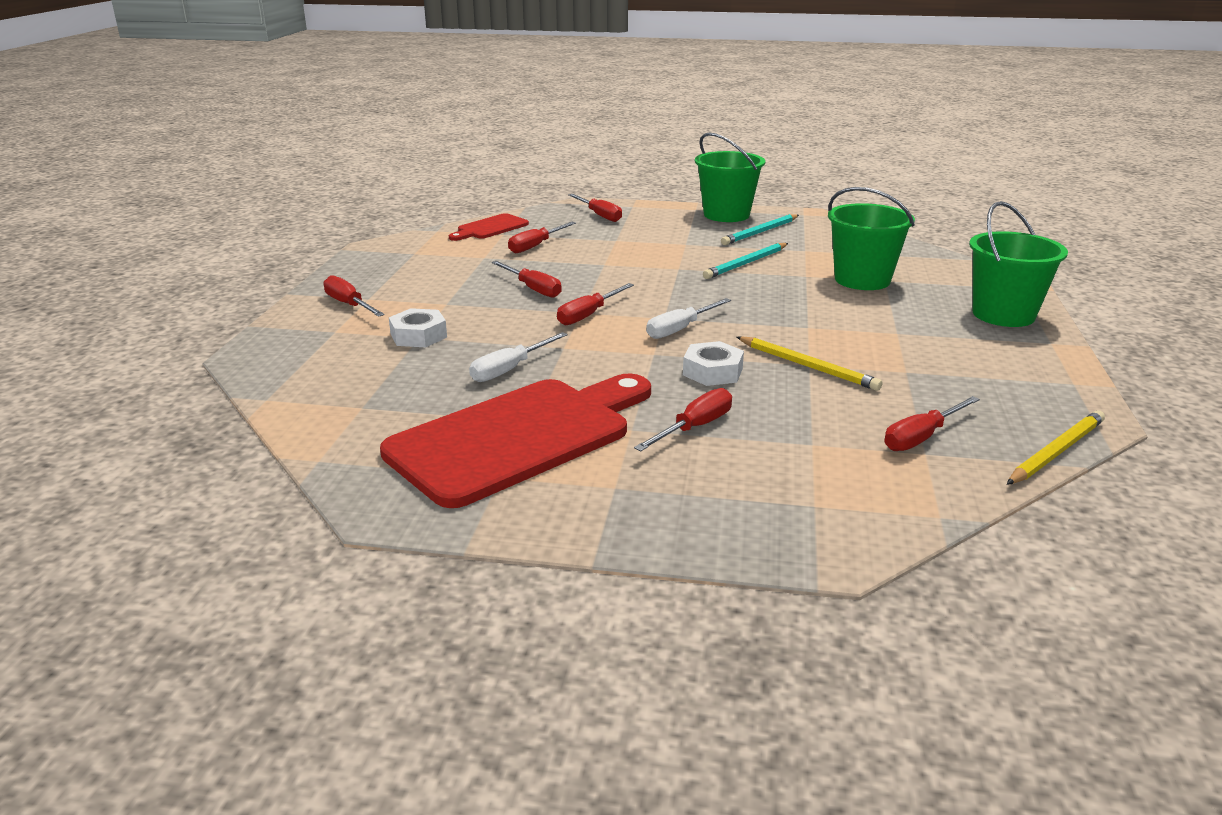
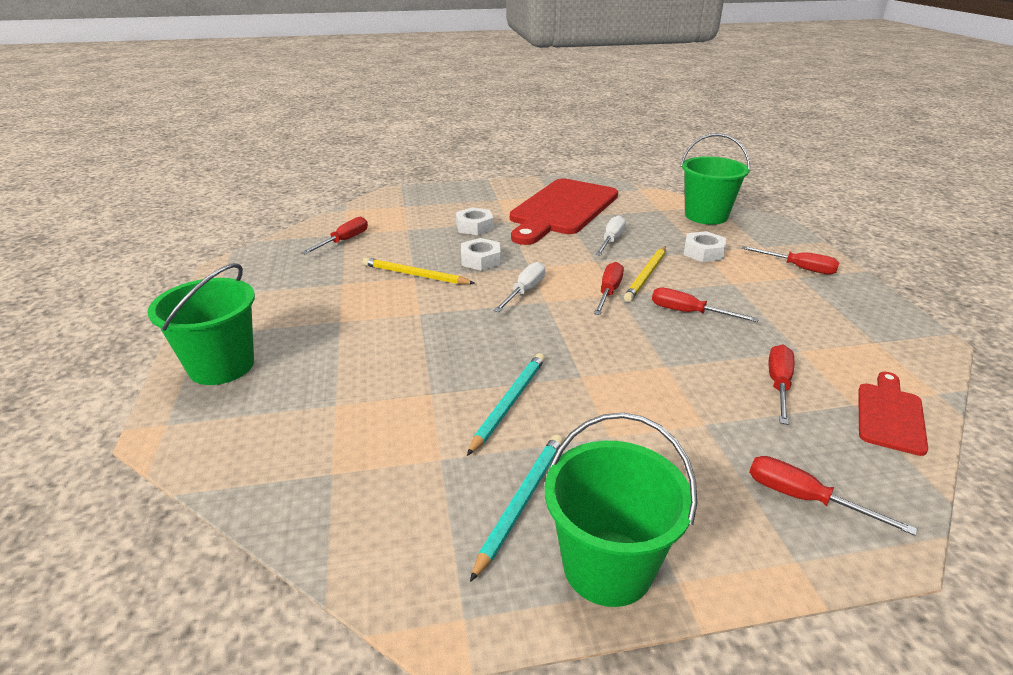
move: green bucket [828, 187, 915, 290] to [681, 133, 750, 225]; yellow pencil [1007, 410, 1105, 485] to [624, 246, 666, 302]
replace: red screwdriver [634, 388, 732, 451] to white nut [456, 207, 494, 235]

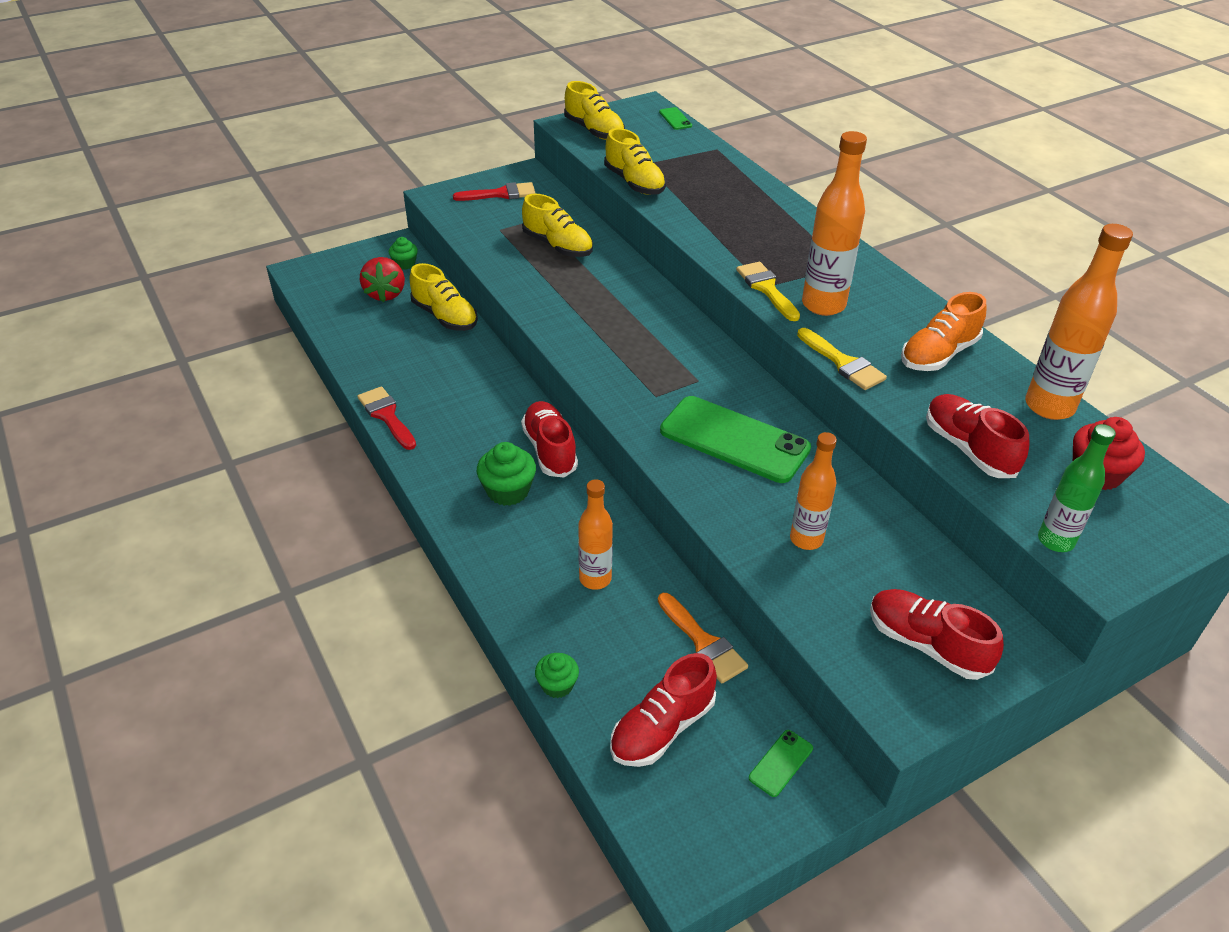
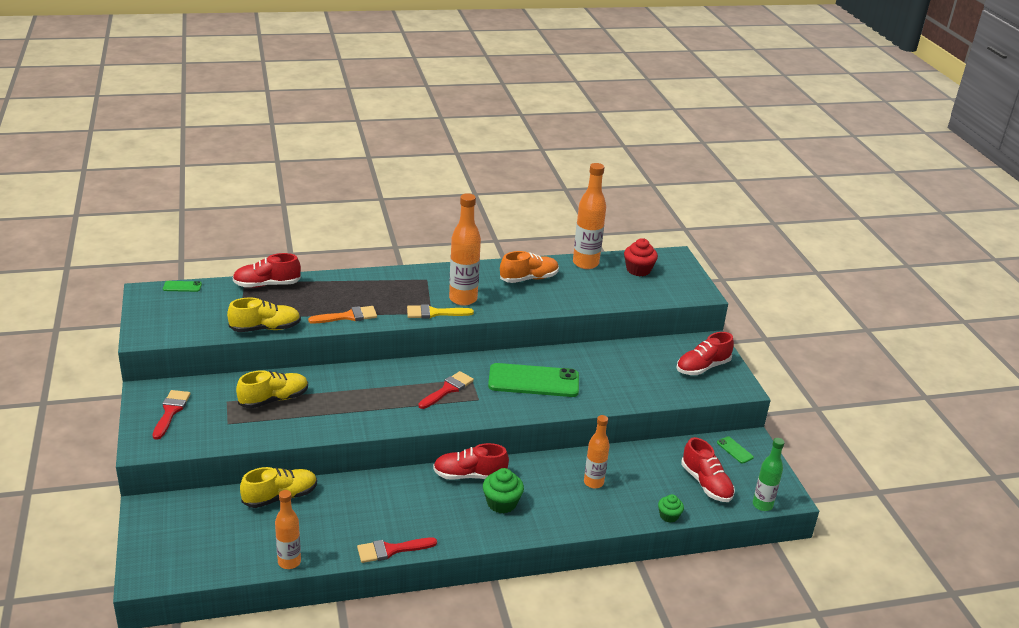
delete: red strawberry [360, 257, 405, 302]; green cupcake [389, 237, 418, 270]; yellow shoe [564, 81, 625, 140]; yellow brush [797, 328, 887, 390]
insert: red brush [418, 371, 474, 409]
move: orange brush [658, 593, 748, 683] to [308, 306, 377, 323]; orange bottle [790, 432, 837, 550] to [275, 490, 301, 569]; red shoe [926, 394, 1029, 478] to [233, 253, 301, 288]; green bottle [1038, 424, 1116, 552] to [753, 438, 785, 511]
rotate: green phone [660, 396, 811, 483] = [488, 363, 579, 397] 45 degrees clockwise; orange shoe [901, 292, 986, 371] = [500, 251, 559, 283] 90 degrees counterclockwise

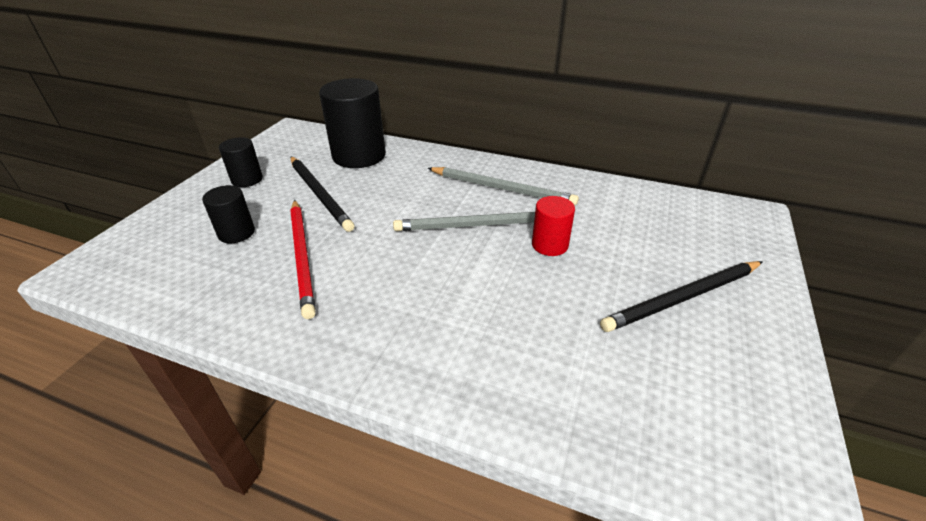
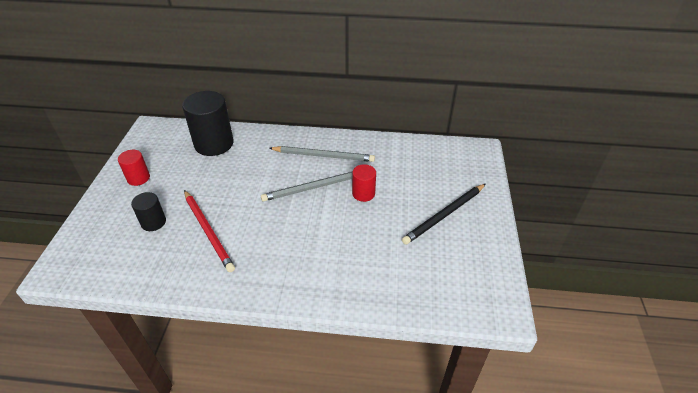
delete: black pencil [290, 157, 354, 232]
recolor: black cylinder [219, 137, 263, 187] to red cylinder [118, 150, 150, 186]

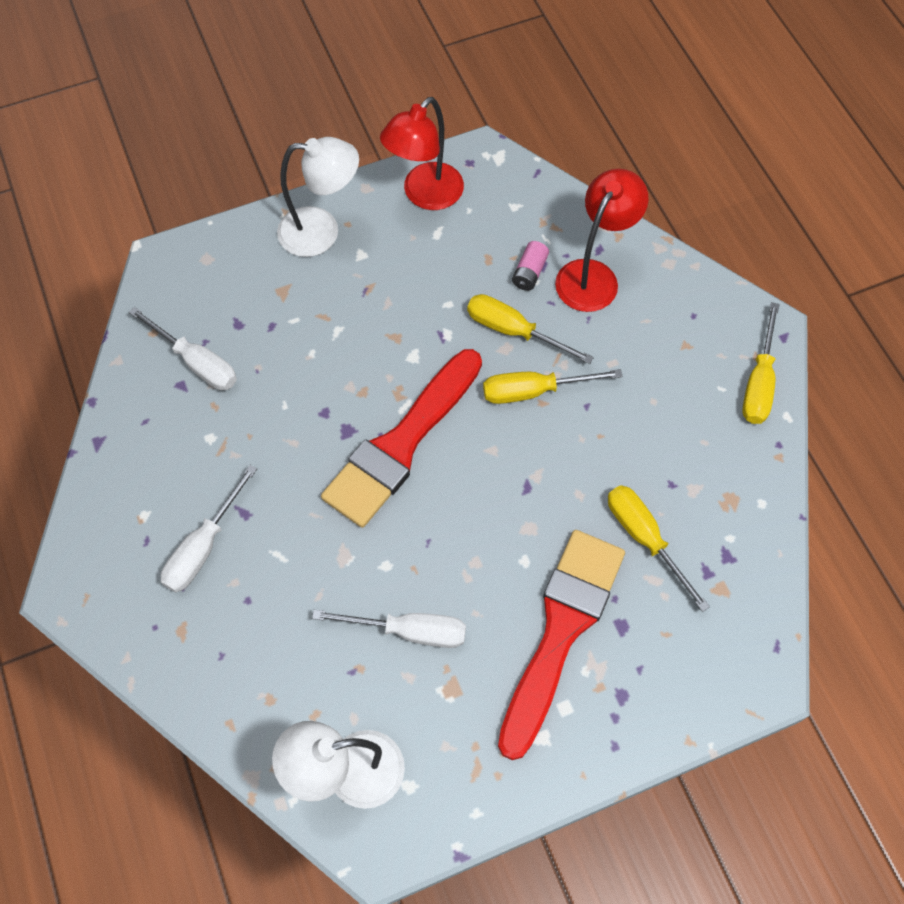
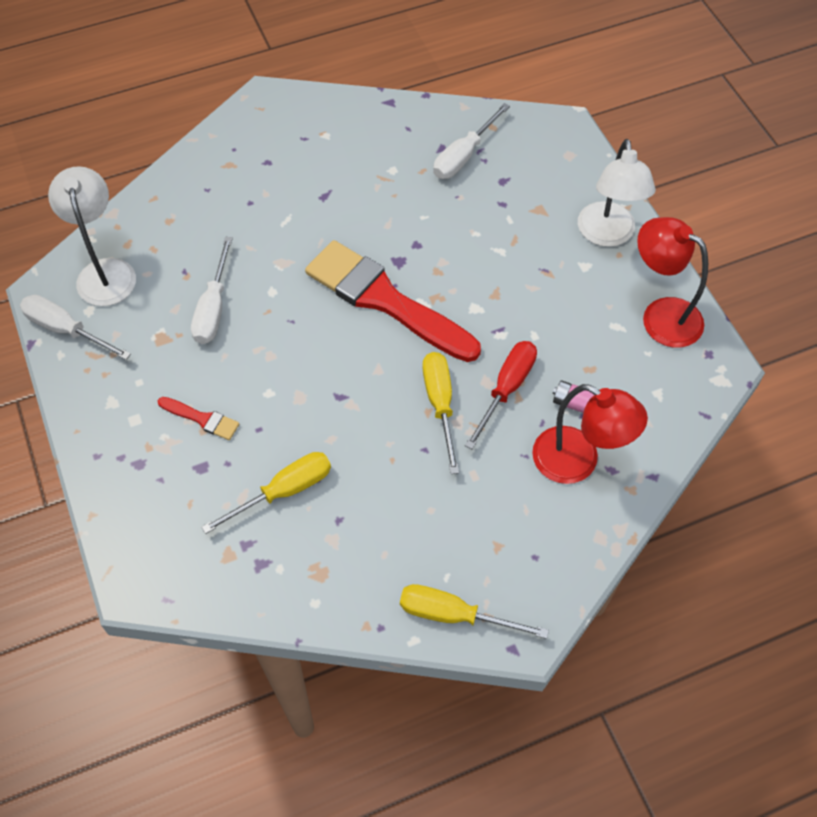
move: white screwdriver [161, 465, 257, 592] to [20, 295, 131, 360]
recolor: yellow screwdriver [467, 294, 594, 364] to red screwdriver [465, 341, 537, 449]
resize: red brush [498, 530, 625, 760] = [158, 397, 239, 440] x0.42

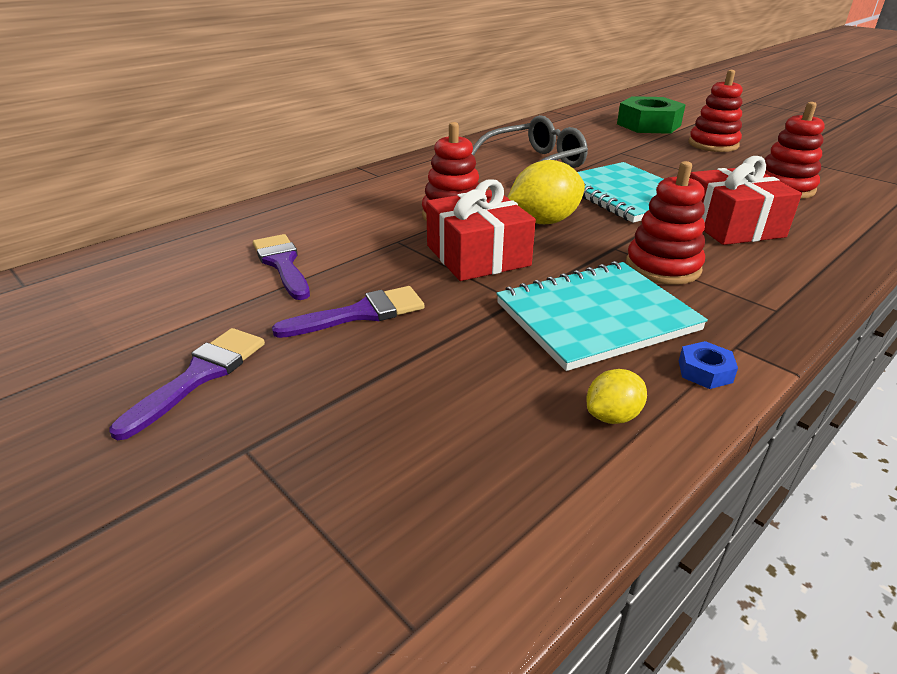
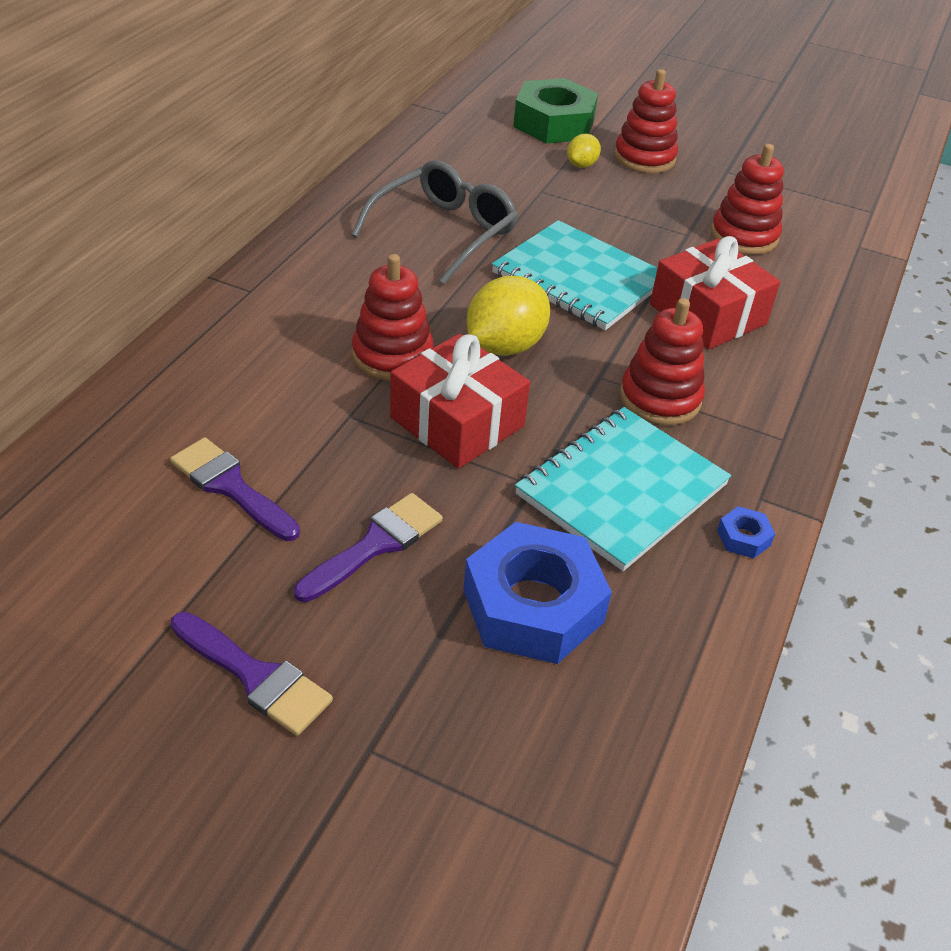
insert: blue nut [463, 522, 612, 664]
move: yellow lemon [586, 369, 647, 424] to [567, 134, 601, 168]
rotate: purple brush [110, 328, 265, 440] = [171, 612, 333, 736] 120 degrees clockwise

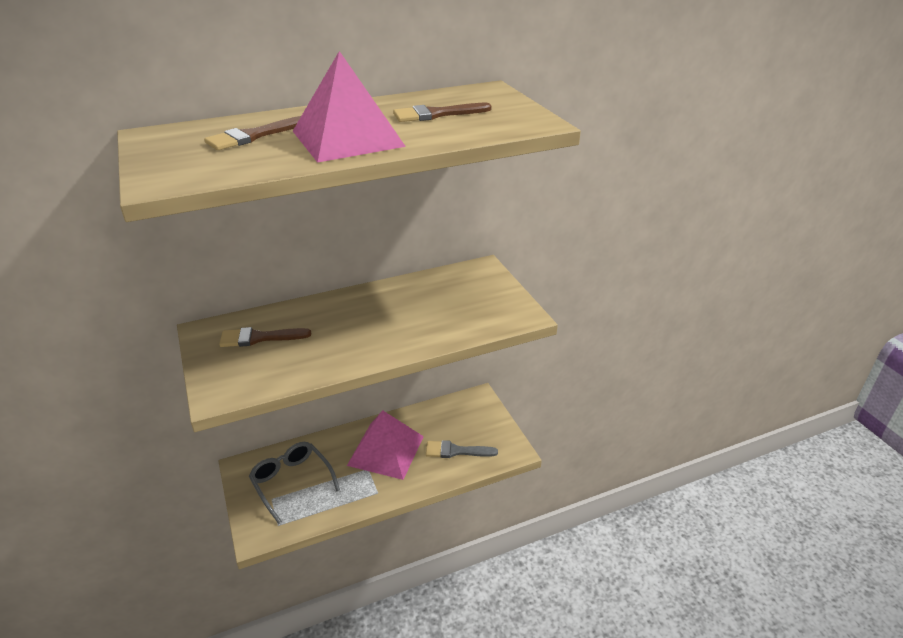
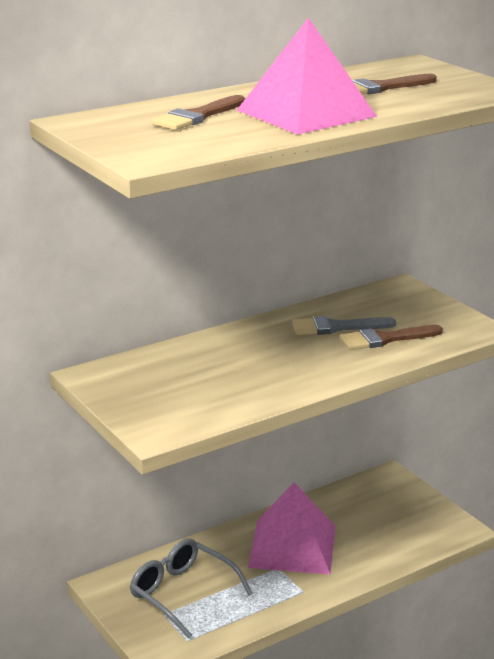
move: brown brush [219, 327, 311, 347] to [340, 325, 443, 350]; grey brush [426, 440, 498, 458] to [292, 316, 396, 335]

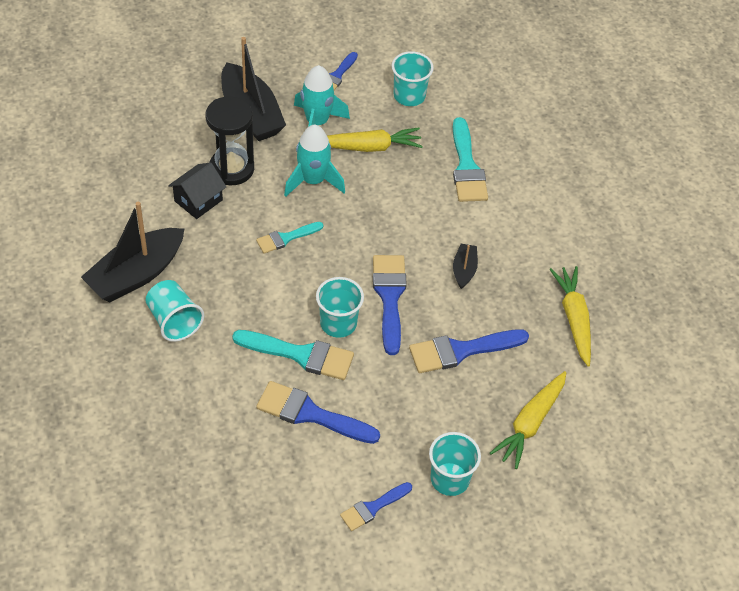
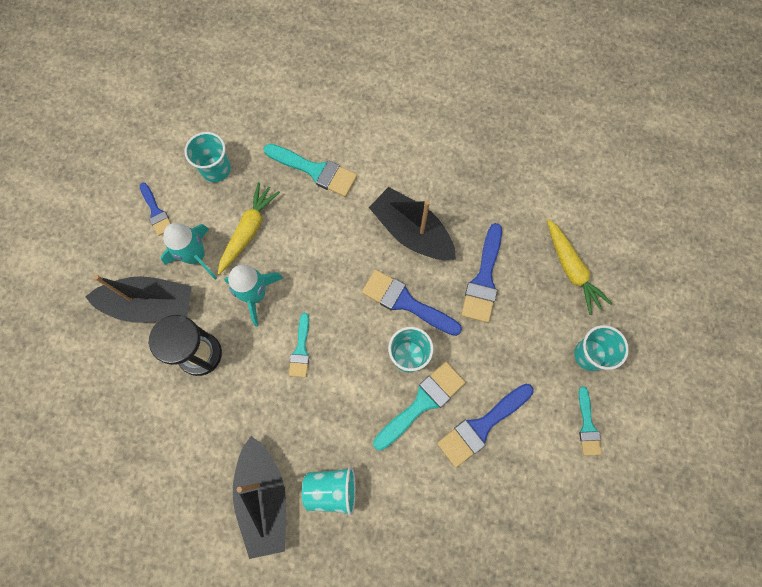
delete: black house [168, 162, 226, 219]; yellow carrot [549, 266, 591, 367]
recolor: blue brush [340, 482, 412, 531] to turquoise brush [579, 386, 602, 456]
resize: black boat [453, 244, 478, 289] = [369, 187, 456, 260] x2.09

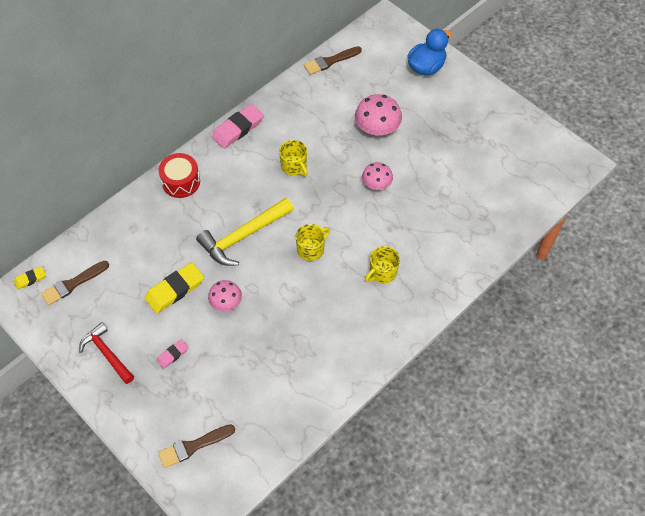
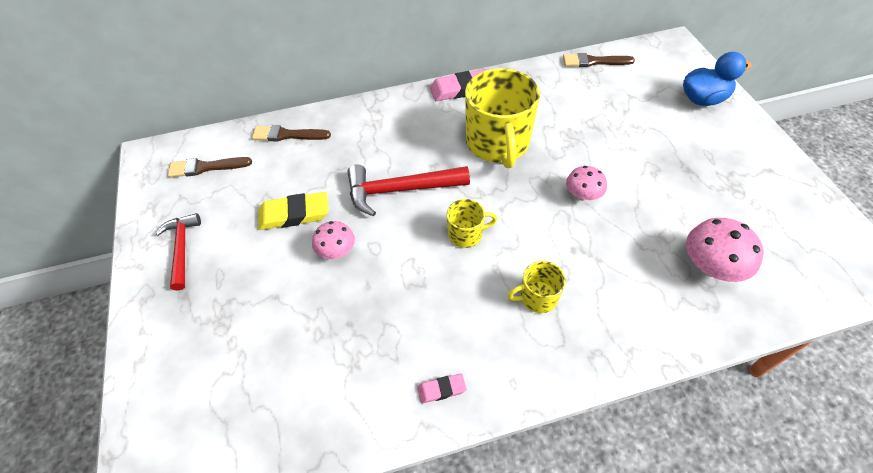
delete: yellow eraser [14, 266, 46, 290]; red drum [159, 153, 200, 198]
move: pink eraser [156, 339, 189, 369] to [417, 374, 467, 404]; brown brush [158, 424, 235, 468] to [252, 125, 331, 141]; pink mushroom [355, 94, 402, 136] to [686, 218, 764, 282]
recolor: yellow hammer [196, 197, 294, 266] to red hammer [347, 164, 470, 216]
resize: yellow mug [279, 140, 308, 176] = [465, 68, 540, 168] x2.09

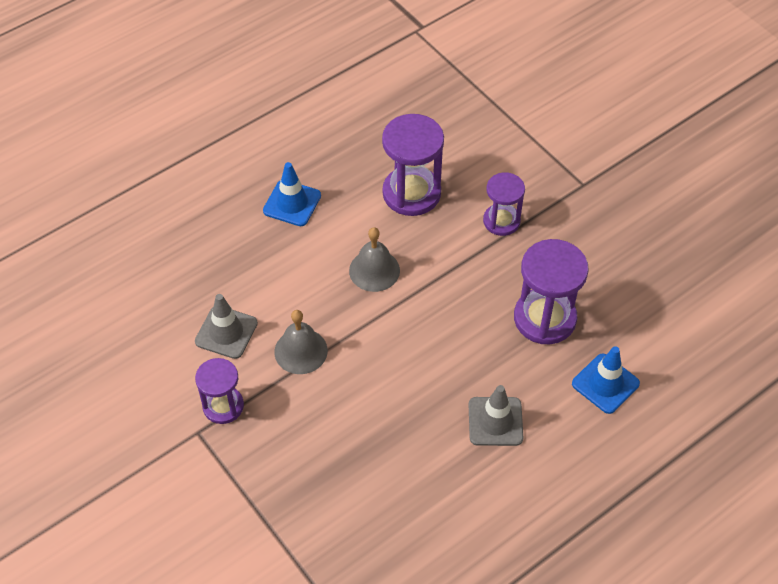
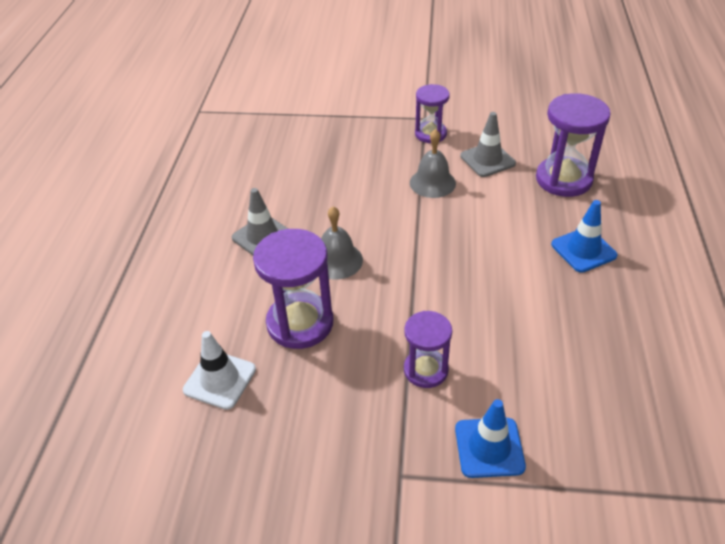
insert: white traffic cone [183, 331, 256, 410]
move: grey bell [349, 227, 400, 292] to [321, 206, 363, 279]; purple hourglass [382, 114, 444, 216] to [536, 93, 611, 197]; blue traffic cone [572, 346, 640, 414] to [455, 399, 526, 478]

